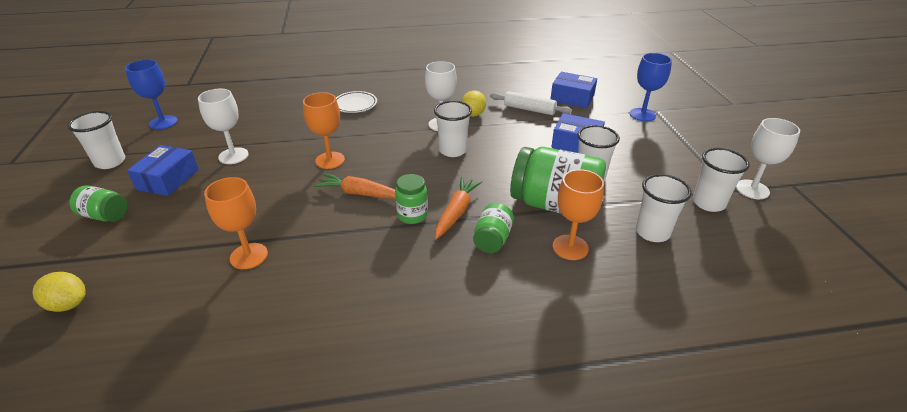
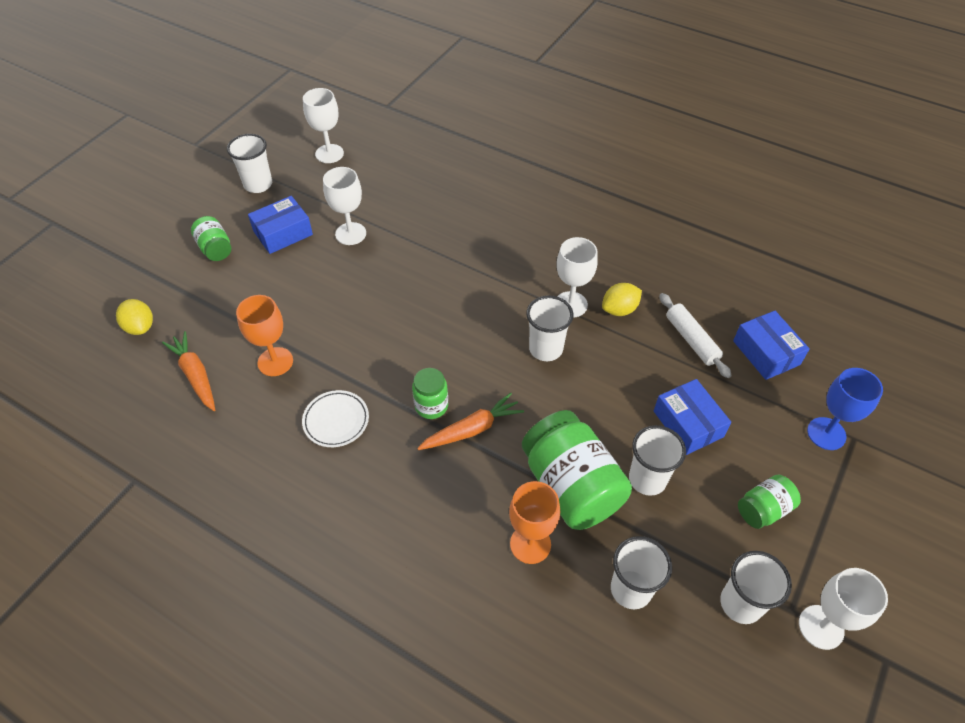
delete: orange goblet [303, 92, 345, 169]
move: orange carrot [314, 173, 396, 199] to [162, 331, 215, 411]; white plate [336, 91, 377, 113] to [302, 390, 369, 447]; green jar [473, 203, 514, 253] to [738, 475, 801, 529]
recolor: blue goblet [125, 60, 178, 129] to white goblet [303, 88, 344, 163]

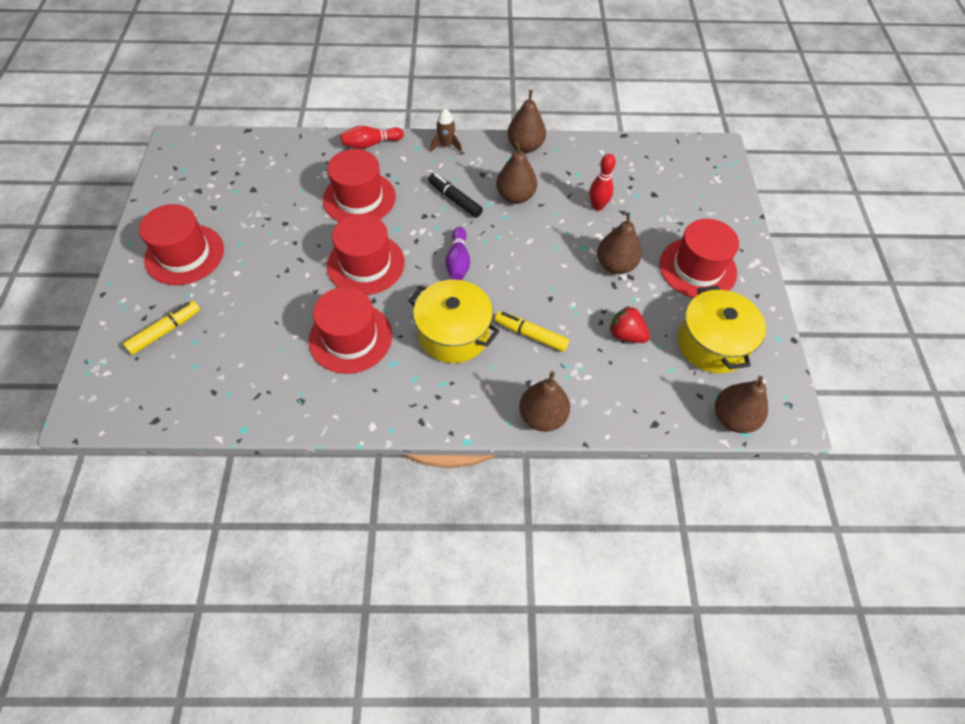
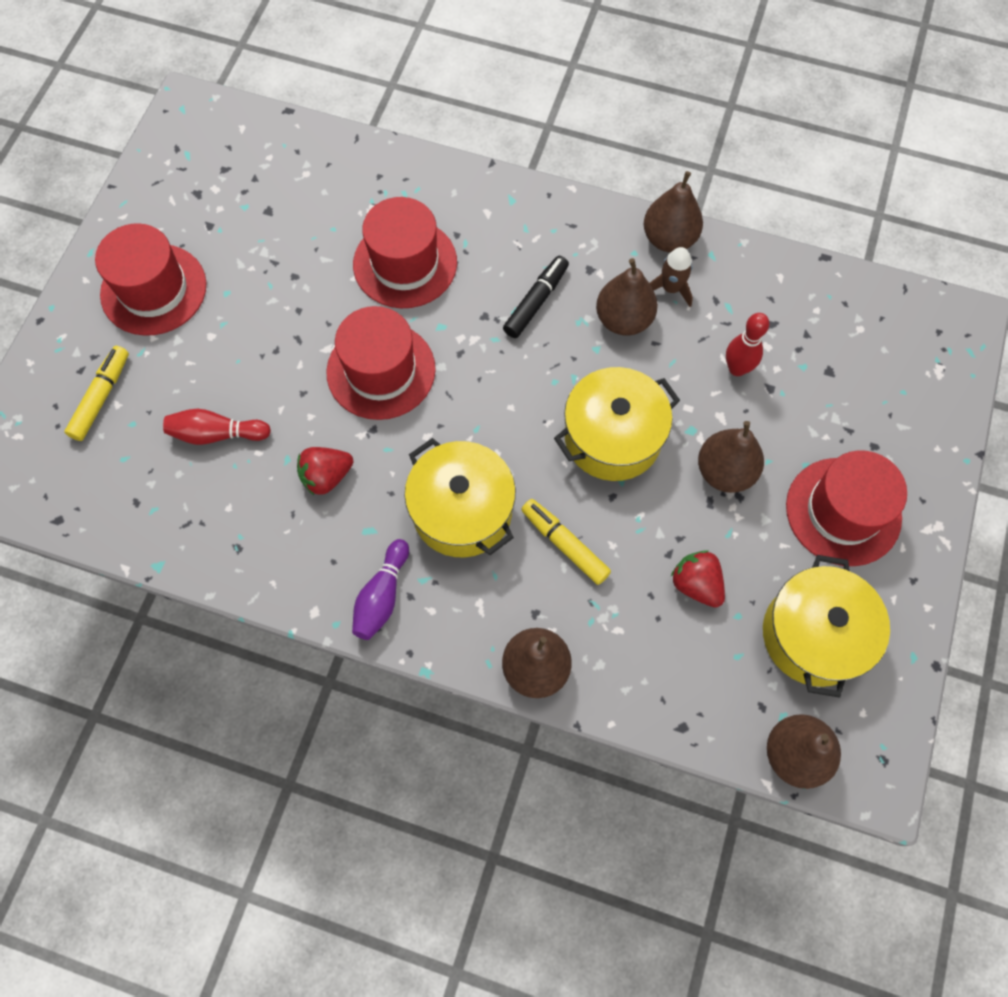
insert: yellow pot [554, 367, 680, 481]
move: red bowling pin [341, 126, 404, 149] to [163, 409, 271, 445]; brown rocket [430, 109, 462, 153] to [649, 247, 693, 307]; purple bowling pin [445, 227, 470, 280] to [352, 539, 409, 640]
replace: red hat [309, 287, 392, 374] to red strawberry [297, 447, 353, 495]
rotate: yellow marker [123, 301, 200, 355] = [64, 346, 129, 441] 45 degrees counterclockwise; black marker [428, 173, 483, 218] = [503, 256, 569, 338] 60 degrees clockwise

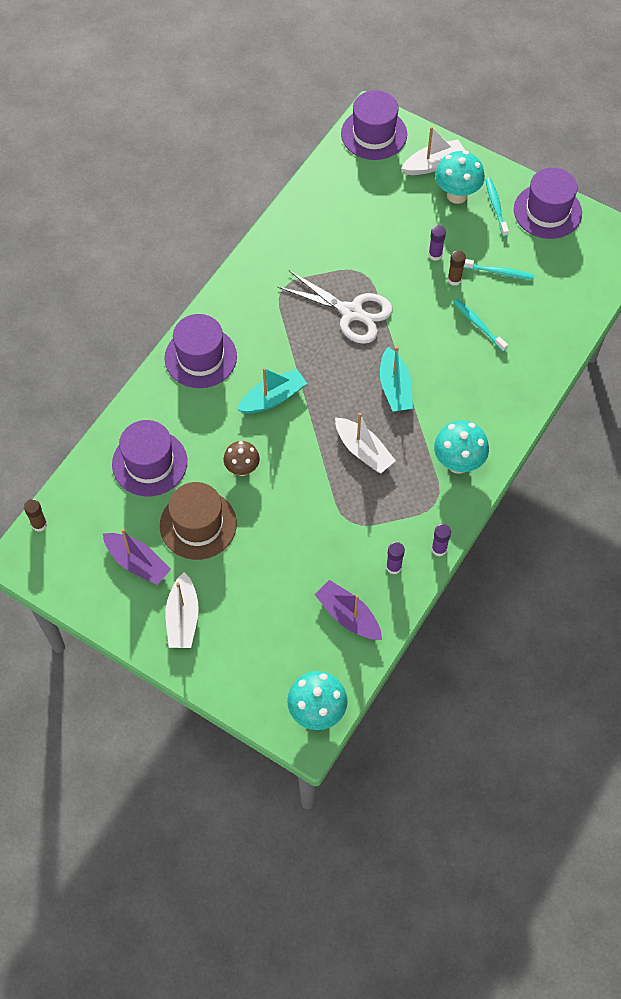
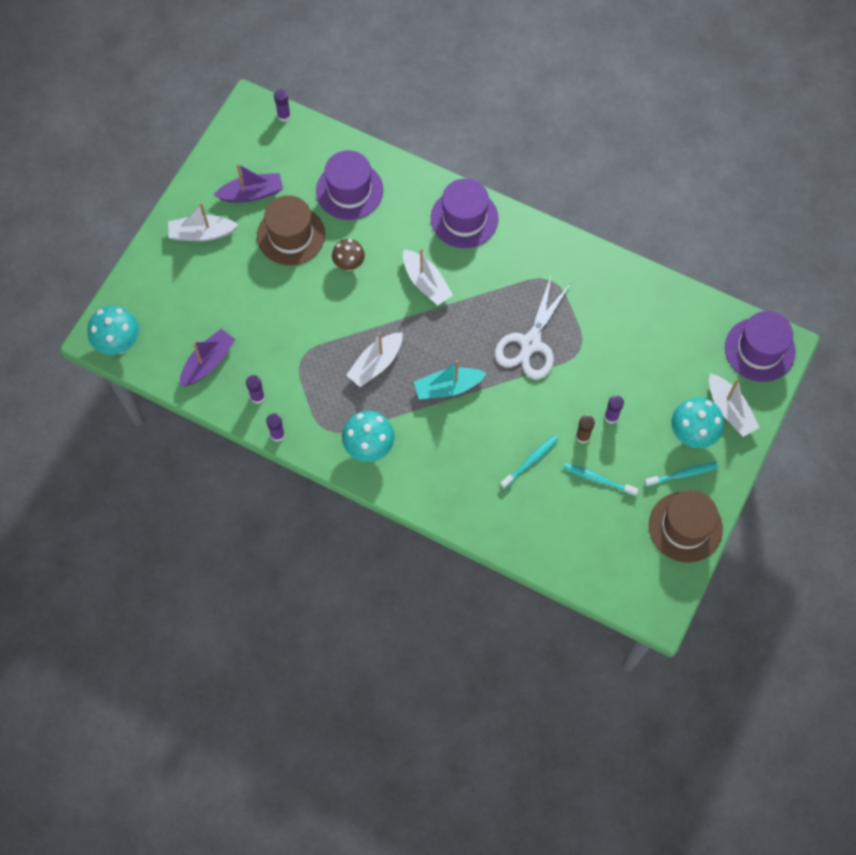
recolor: brown glue stick [24, 499, 47, 532] to purple glue stick [274, 89, 291, 122]; turquoise boat [237, 367, 307, 414] to white boat [403, 248, 453, 305]; purple hat [514, 167, 582, 239] to brown hat [649, 490, 723, 563]
rotate: purple boat [103, 529, 171, 585] = [214, 163, 283, 203] 135 degrees counterclockwise; turquoise toothbrush [464, 259, 534, 280] = [563, 463, 639, 496] 105 degrees clockwise

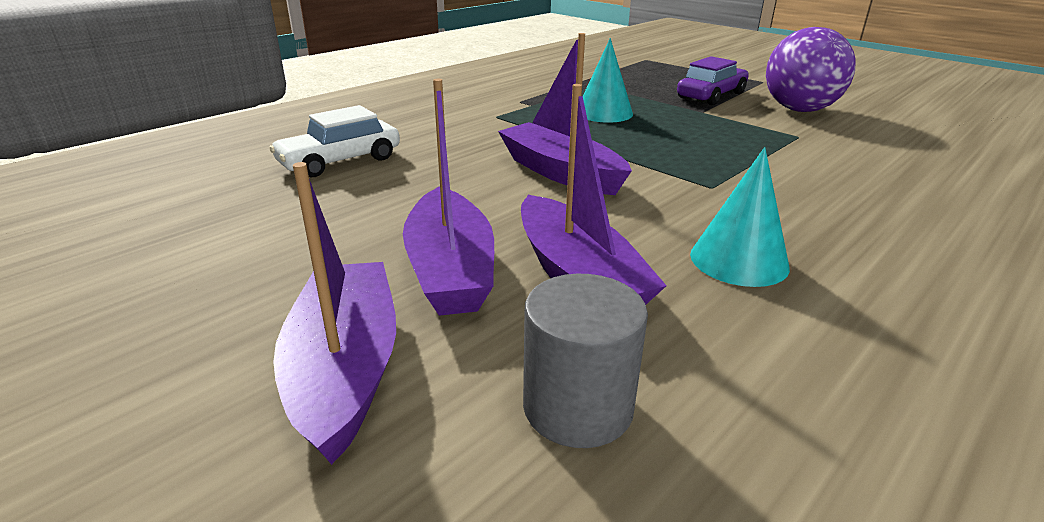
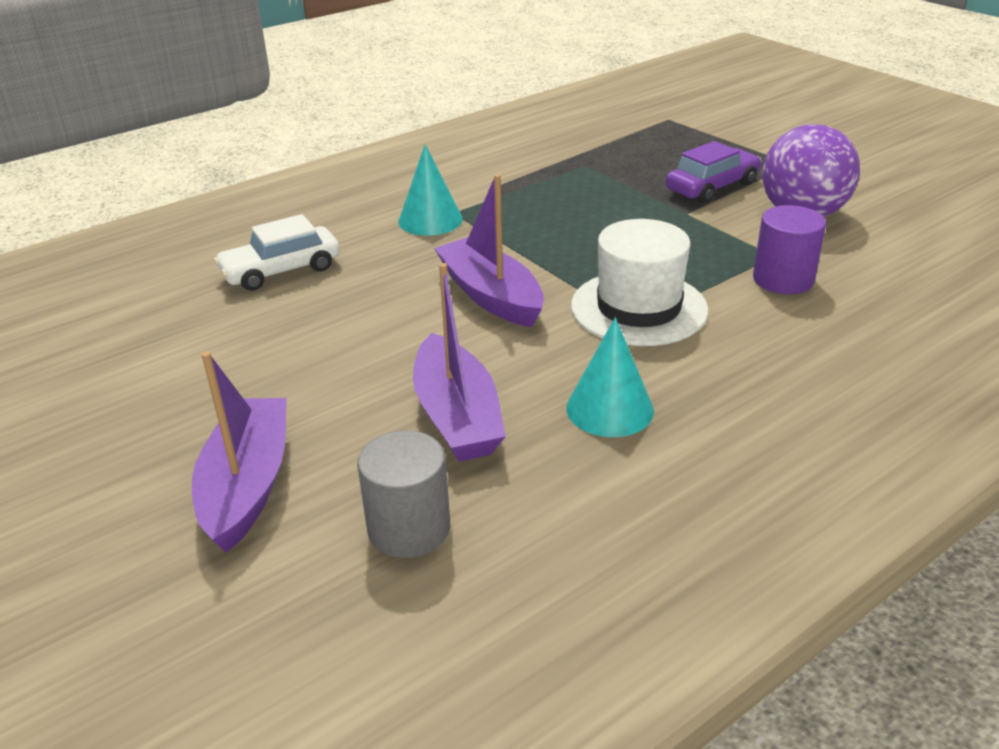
delete: purple boat [403, 79, 494, 316]
insert: white hat [571, 219, 708, 346]; purple cylinder [753, 205, 826, 294]
move: turquoise cone [583, 38, 633, 122] to [399, 144, 463, 236]

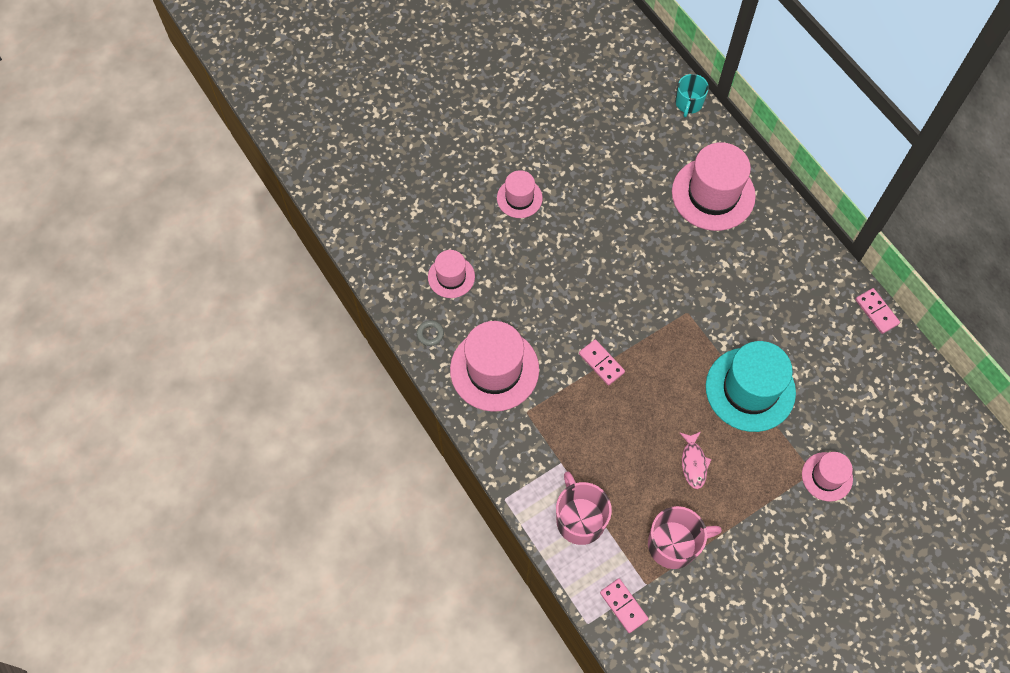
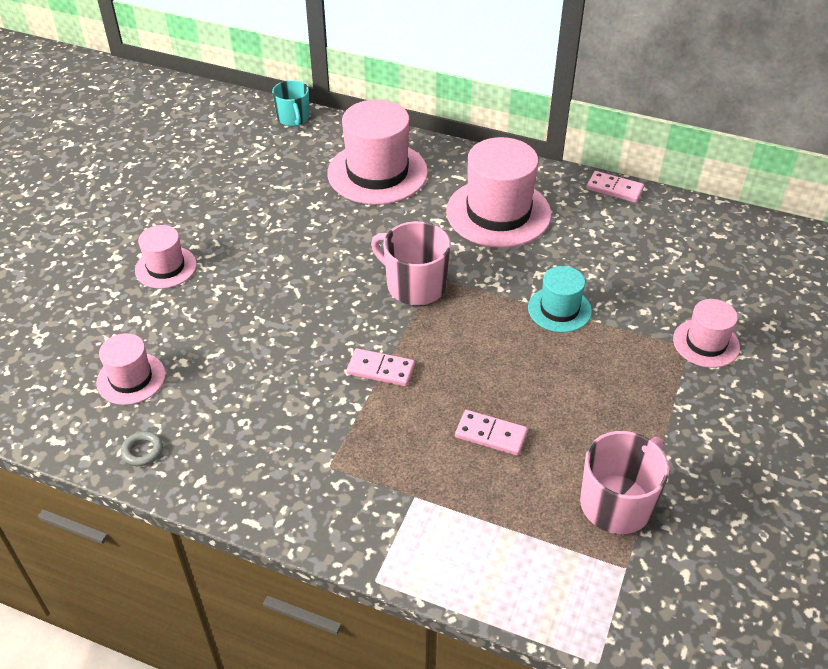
delete: pink fish [679, 432, 712, 489]
move: pink hat [450, 321, 539, 412] to [446, 137, 551, 248]; pink mug [556, 472, 612, 545] to [371, 221, 451, 305]; pink domino [600, 578, 649, 633] to [455, 410, 528, 456]
resize: turquoise hat [706, 341, 796, 432] = [528, 266, 592, 332] x0.55

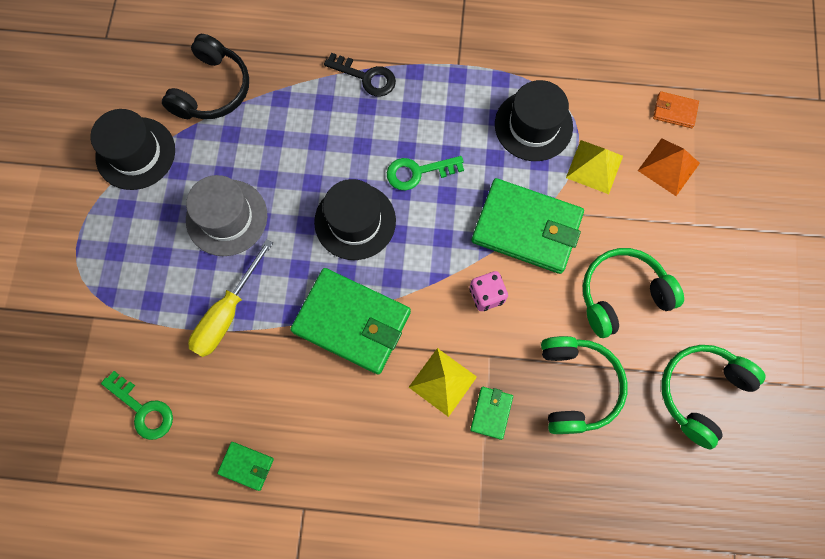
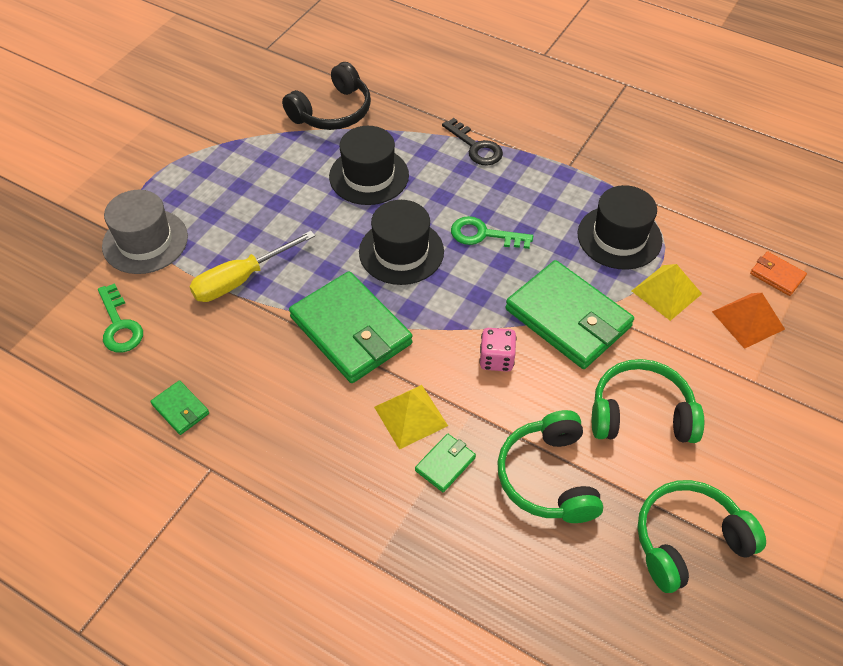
move: black hat [90, 109, 175, 190] to [329, 126, 409, 205]; grey hat [186, 175, 267, 256] to [102, 190, 188, 274]
rotate: green headphones [541, 336, 628, 434] = [497, 410, 603, 523] 150 degrees clockwise

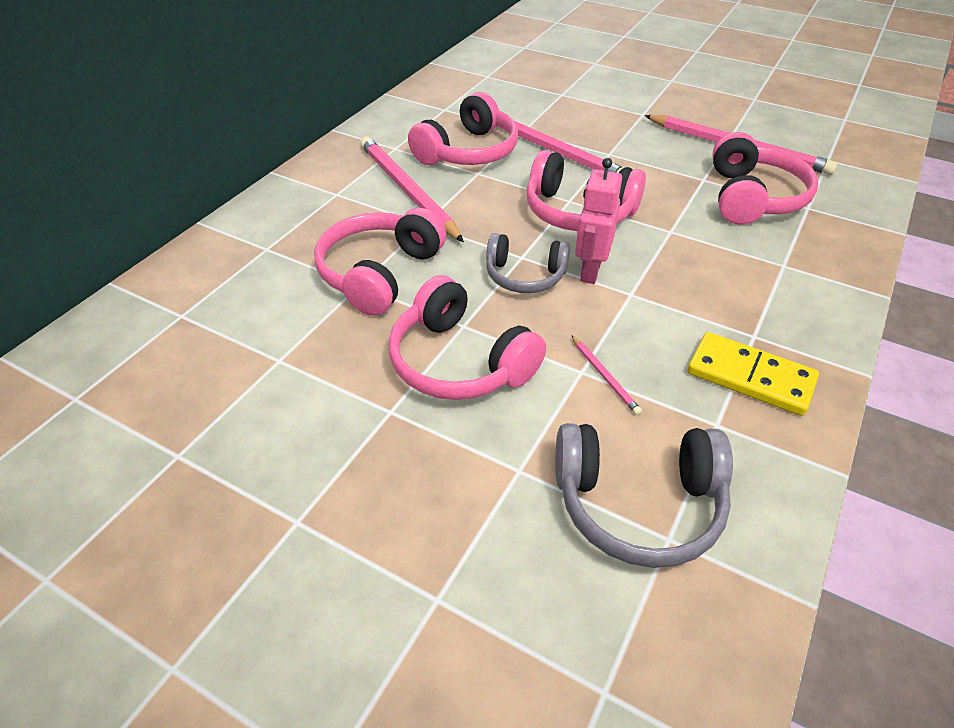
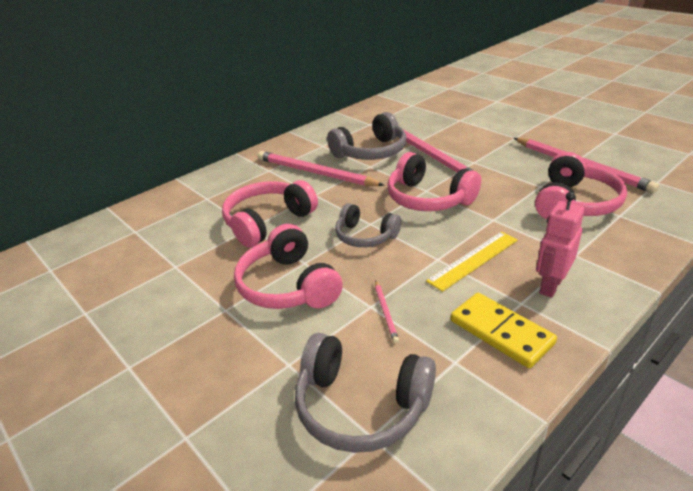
insert: yellow ruler [426, 232, 518, 292]
move: pink robot [575, 158, 622, 284] to [536, 192, 585, 298]
recolor: pink headphones [408, 92, 518, 165] to grey headphones [327, 112, 406, 160]
rotate: pink pencil [360, 137, 464, 242] = [257, 151, 385, 186] 45 degrees counterclockwise

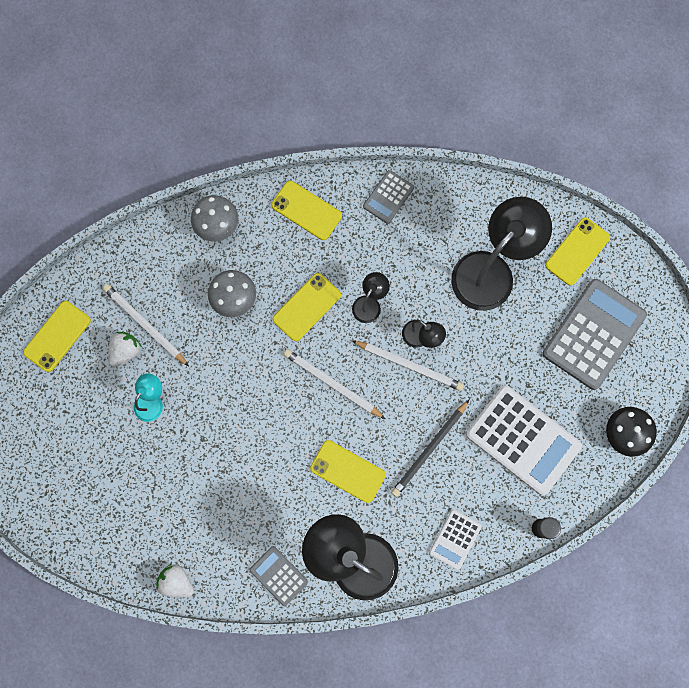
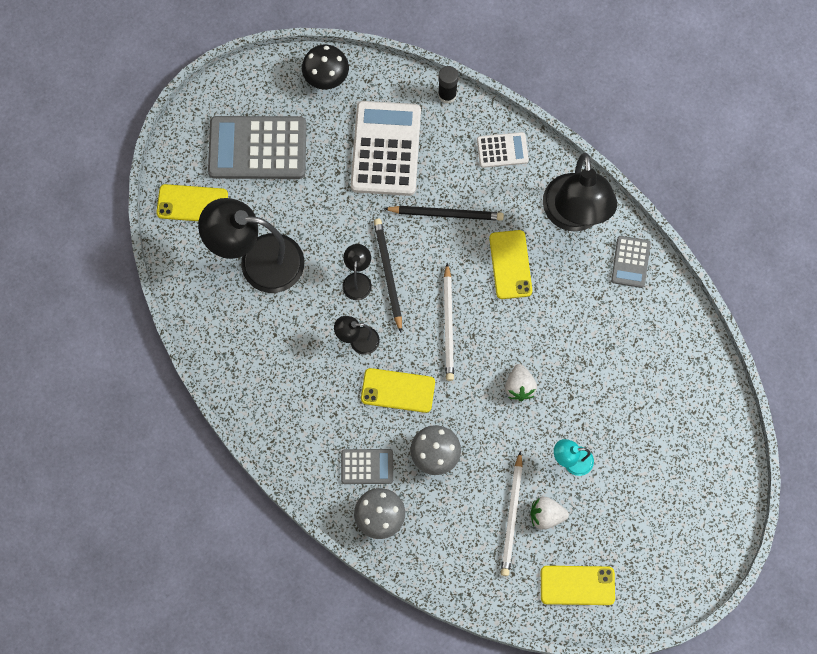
delete: yellow phone [271, 181, 342, 240]
move: white strawberry [156, 564, 194, 598] to [505, 364, 537, 401]; grey calculator [363, 170, 414, 224] to [341, 449, 393, 484]
recolor: white pencil [352, 340, 464, 391] to black pencil [374, 219, 402, 332]

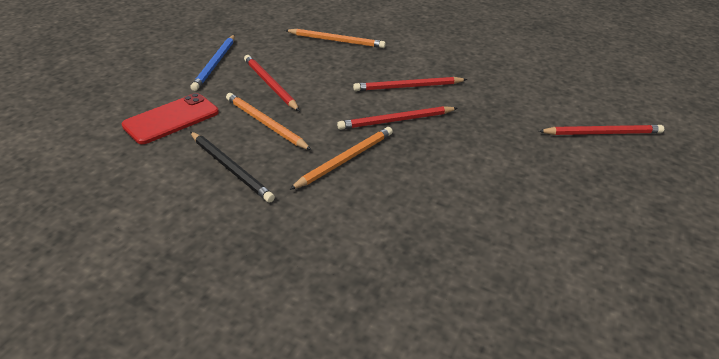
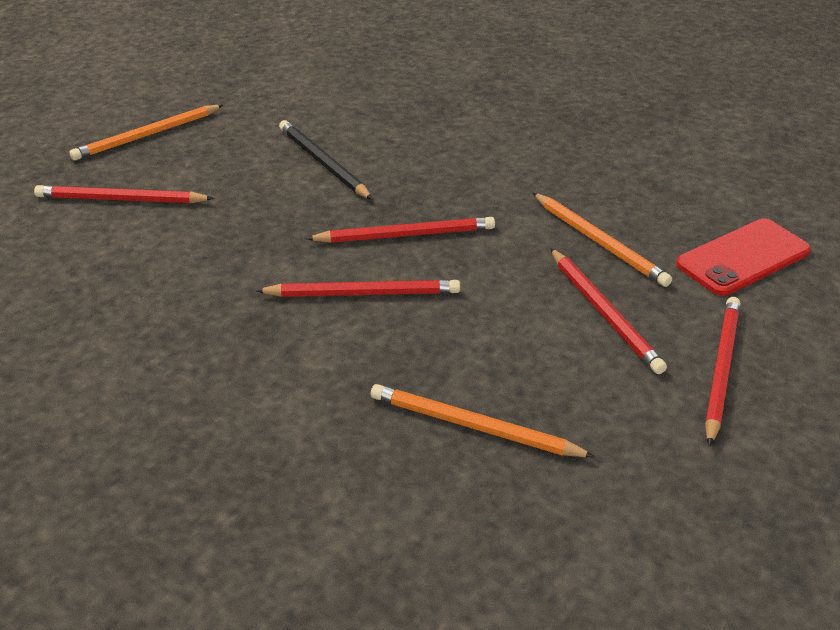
move: black pencil [190, 132, 275, 203] to [279, 120, 373, 200]; orange pencil [289, 127, 393, 190] to [70, 105, 223, 160]
recolor: blue pencil [190, 35, 235, 91] to red pencil [705, 297, 740, 446]

